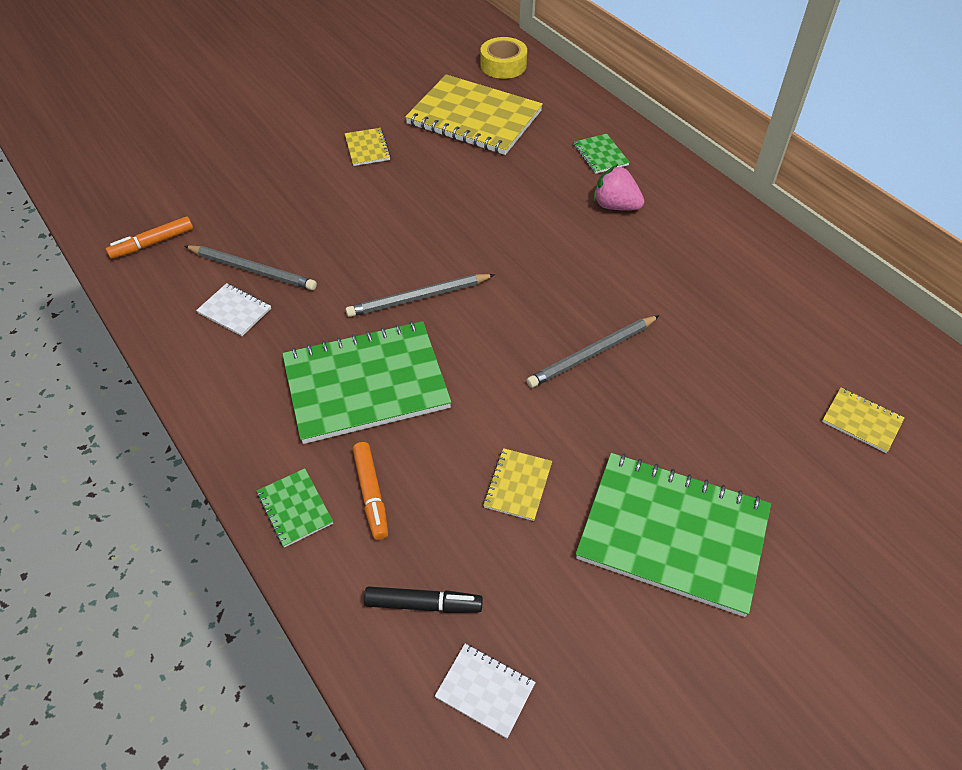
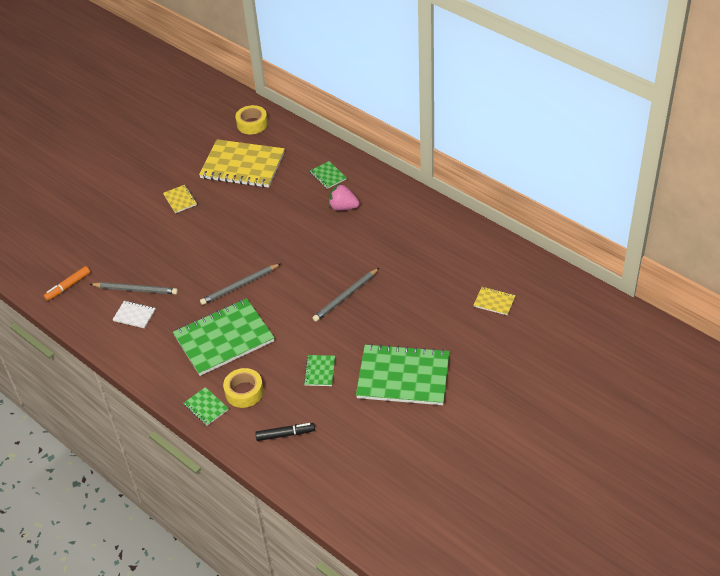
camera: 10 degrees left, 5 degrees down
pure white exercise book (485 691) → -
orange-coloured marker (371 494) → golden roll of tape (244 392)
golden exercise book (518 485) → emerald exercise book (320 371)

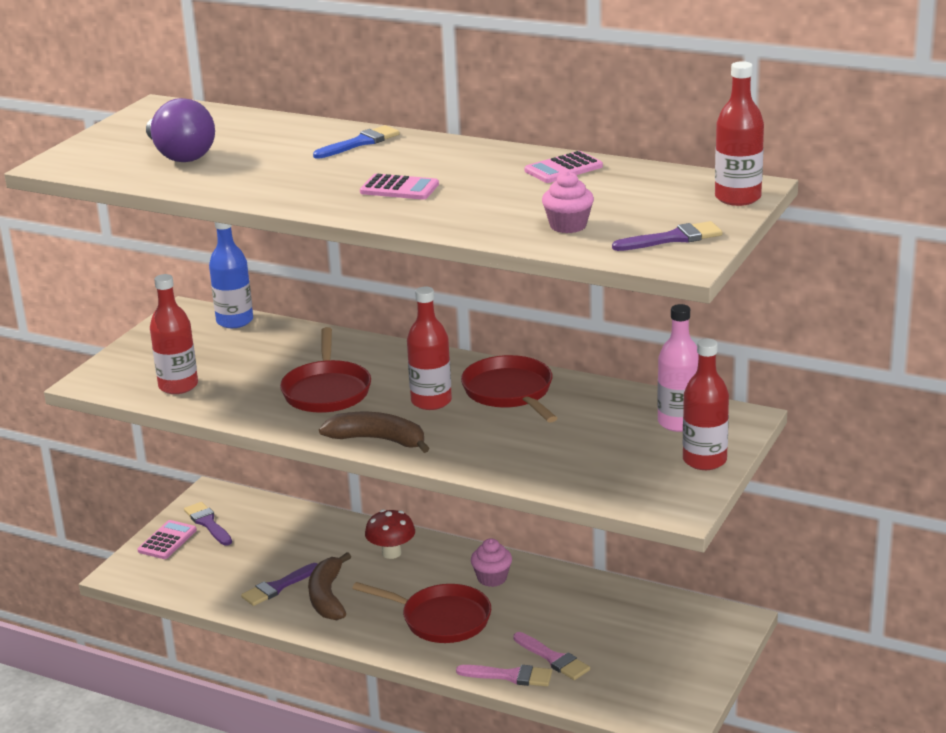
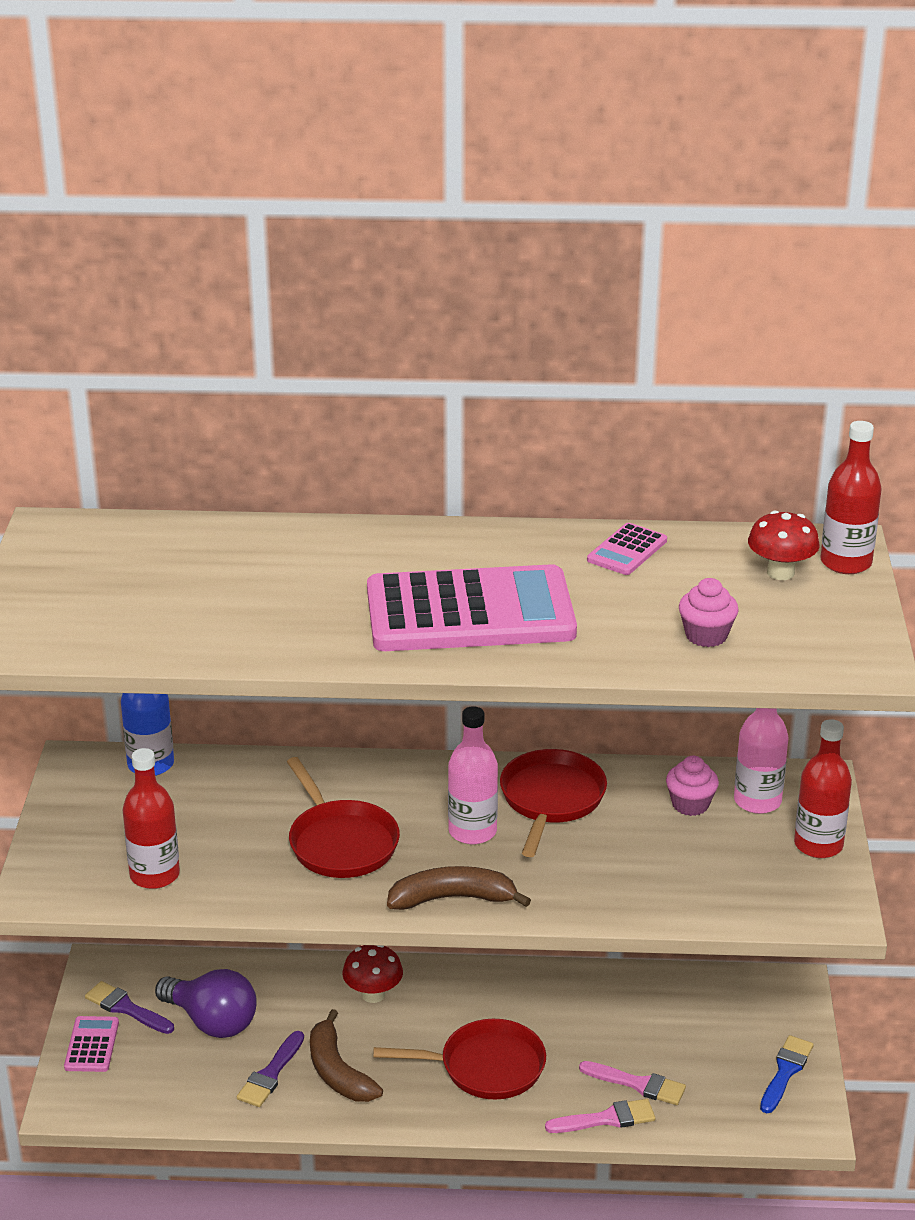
camera: 25 degrees left, 5 degrees up
royal purple brush (672 238) → -
- → red mushroom (780 573)
royal purple bulb (180 155) → royal purple bulb (212 1022), moved
blue brush (360 143) → blue brush (785 1072), moved
pink muffin (492 578) → pink muffin (690 804), moved
red bottle (431 401) → pink bottle (472 831)
red pan (510 392) → red pan (551 800), 60 degrees clockwise
pink adding machine (399 188) → pink adding machine (470 612), x2.36

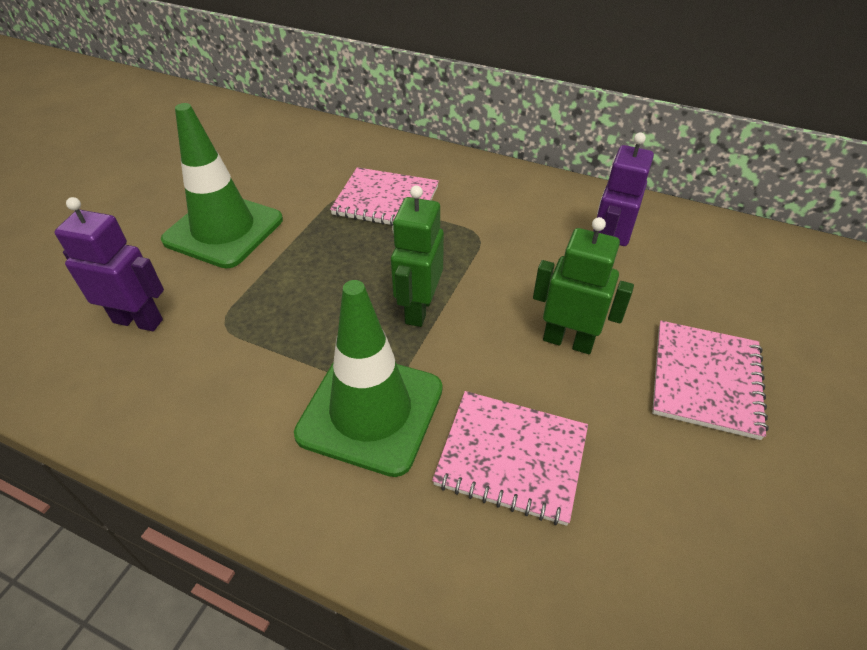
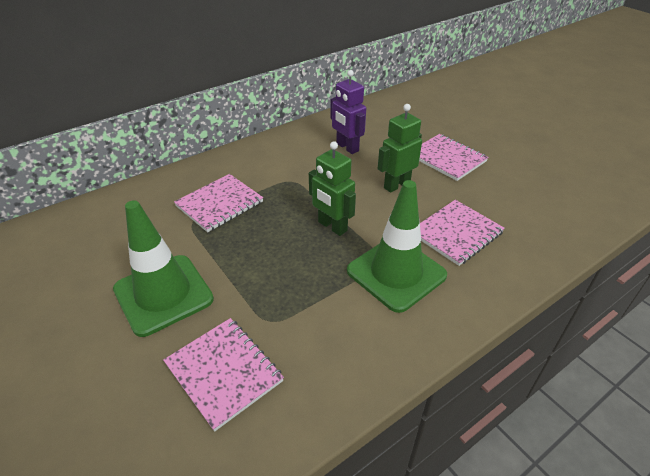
camera: 60 degrees left, 5 degrees down
royal purple toy robot (138 321) → pink exercise book (224 372)

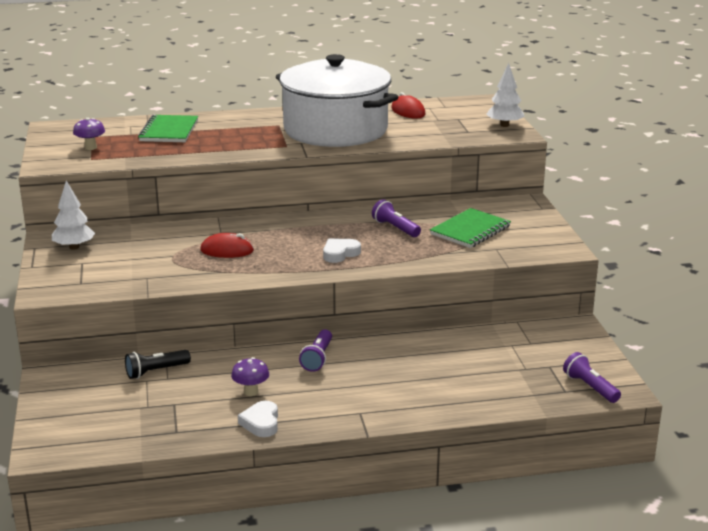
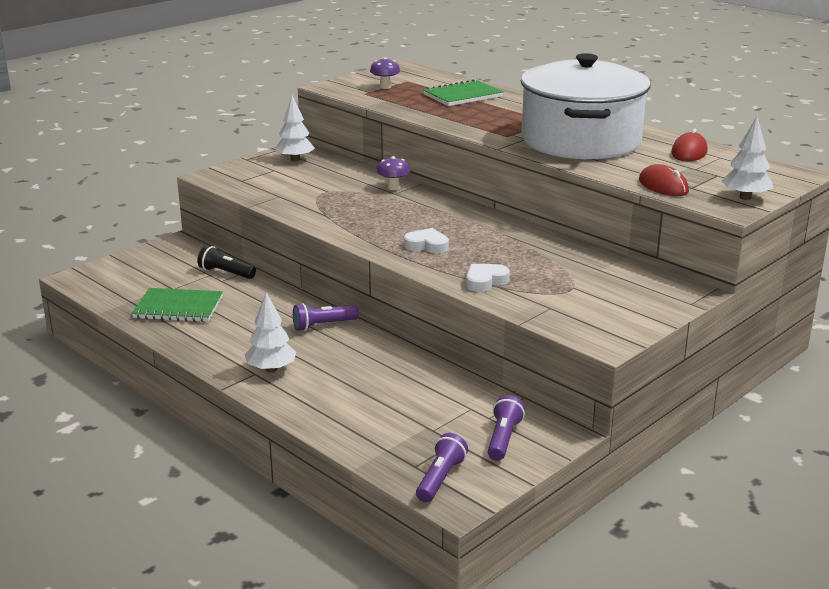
camera: 55 degrees right, 0 degrees up
- → pure white toy tree (271 369)
red PC mouse (227 250) → red PC mouse (663 186), moved
royal purple mushroom (251 392) → royal purple mushroom (393 188), moved
pure white heart shape (261 423) → pure white heart shape (485 281), moved
royal purple torch (395 228) → royal purple torch (503 438), moved
emerald exercise book (470 230) → emerald exercise book (178 308), moved

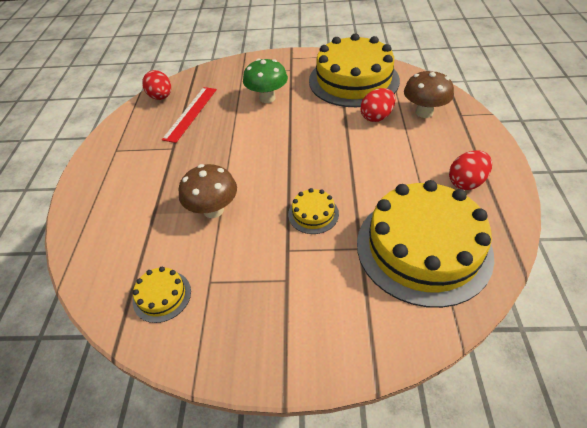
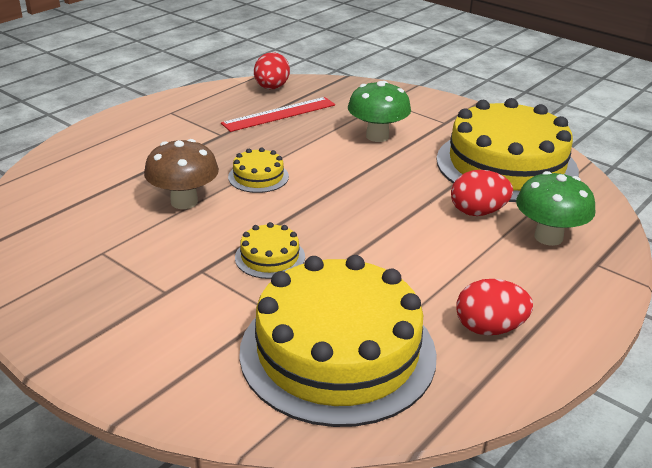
camera: 35 degrees right, 15 degrees down
golden gateau (162 296) → golden gateau (258 177), moved
russet mushroom (424 112) → emerald mushroom (548 237)

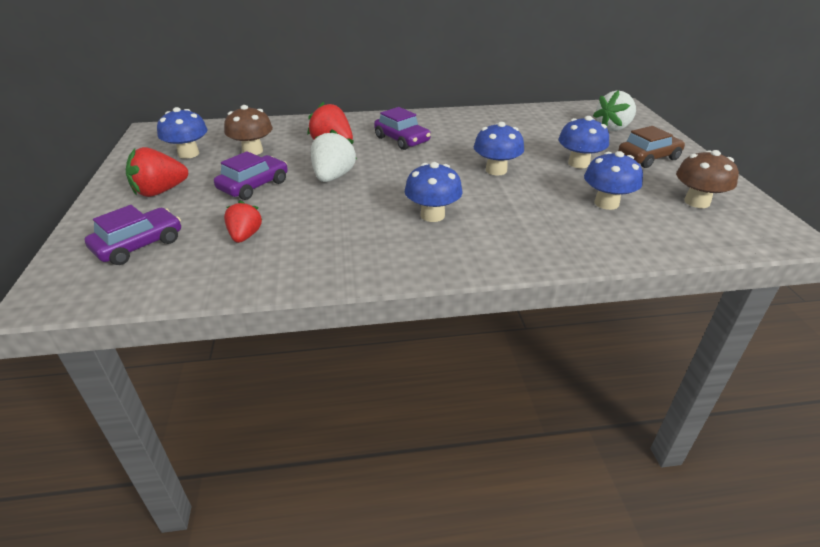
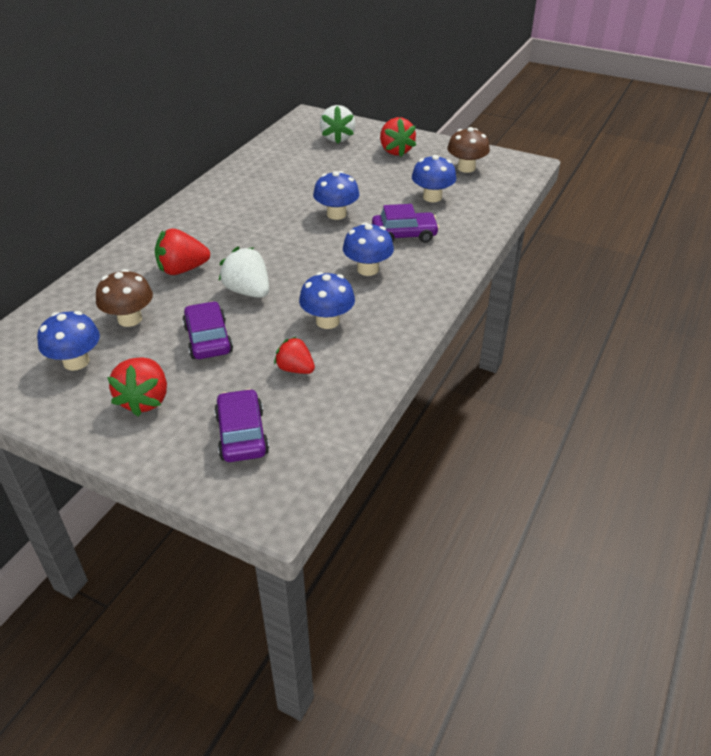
camera: 55 degrees left, 5 degrees up
royal purple automobile (402 140) → royal purple automobile (404 235), moved
blue mushroom (578 163) → blue mushroom (327 321), moved
russet automobile (648 158) → red strawberry (395 151)

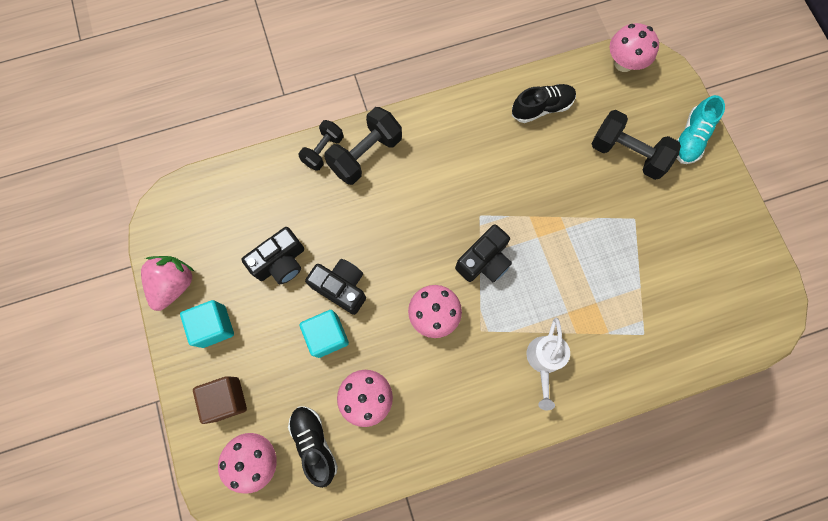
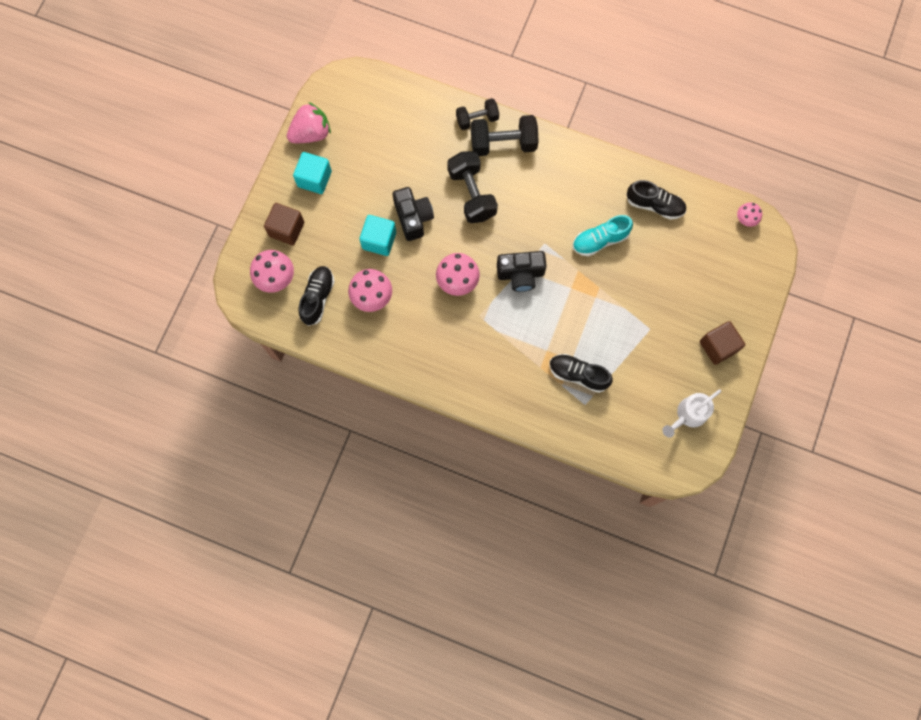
camera: 40 degrees right, 0 degrees up
jet-black compact camera (281 262) → -
- → jet-black sneaker (578 374)
- → russet block (718 346)
pure white watering can (543 361) → pure white watering can (688 415), moved
jet-black hand weight (627 153) → jet-black hand weight (472 194), moved
teal sneaker (690 138) → teal sneaker (600 240), moved
pink mushroom (623 63) → pink mushroom (745 219), x0.58

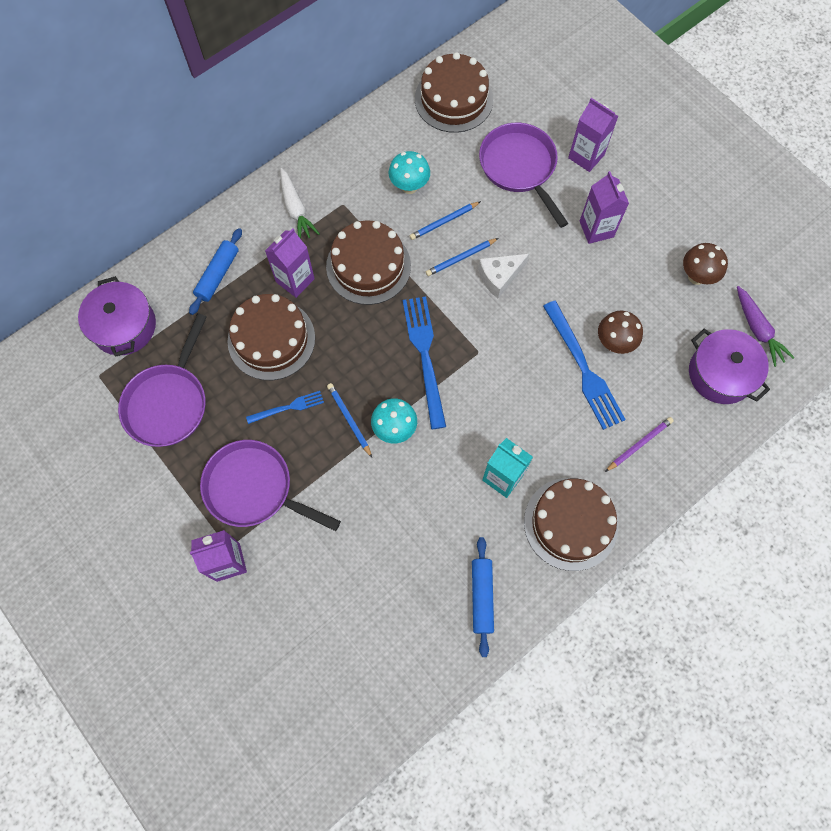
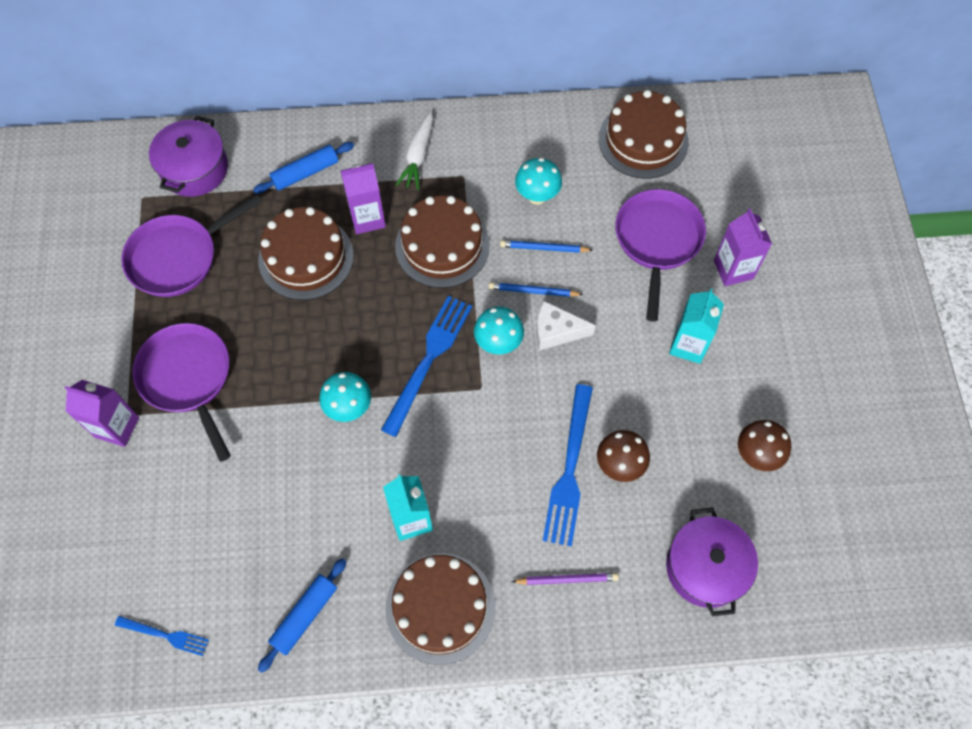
camera: 35 degrees right, 5 degrees down
blue wooden pencil (349 419) → -
royal purple root vegetable (758 330) → -
- → teal mushroom (498 343)
blue fork (288 407) → blue fork (165 635), moved
royal purple carton (596 229) → teal carton (688 345)

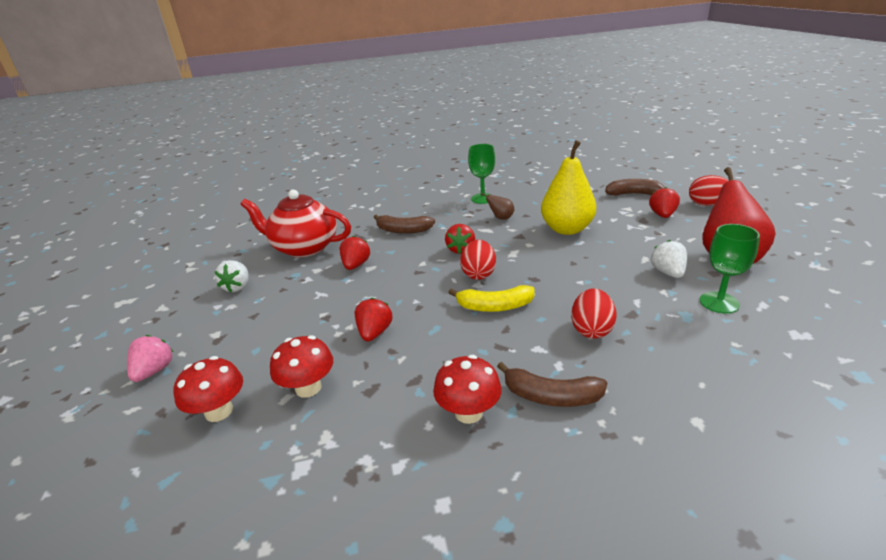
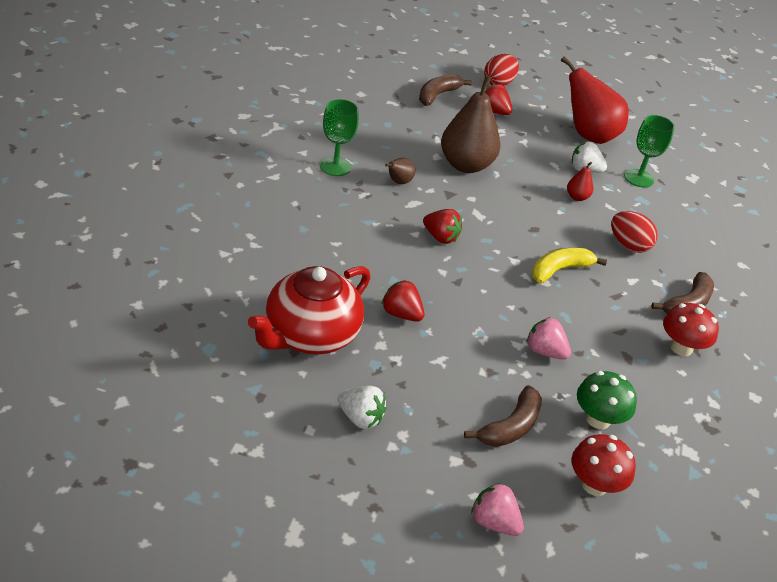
camera: 70 degrees left, 10 degrees up
red egg (478 274) → -
- → red toy pear (577 197)
russet banana fruit (403 230) → russet banana fruit (510 427), moved
red mushroom (308 388) → emerald mushroom (598 419)
red strawberry (374 333) → pink strawberry (545 351)
golden toy pear (567 229) → russet toy pear (466 165)
golden banana fruit (495 306) → golden banana fruit (559 270), 150 degrees counterclockwise

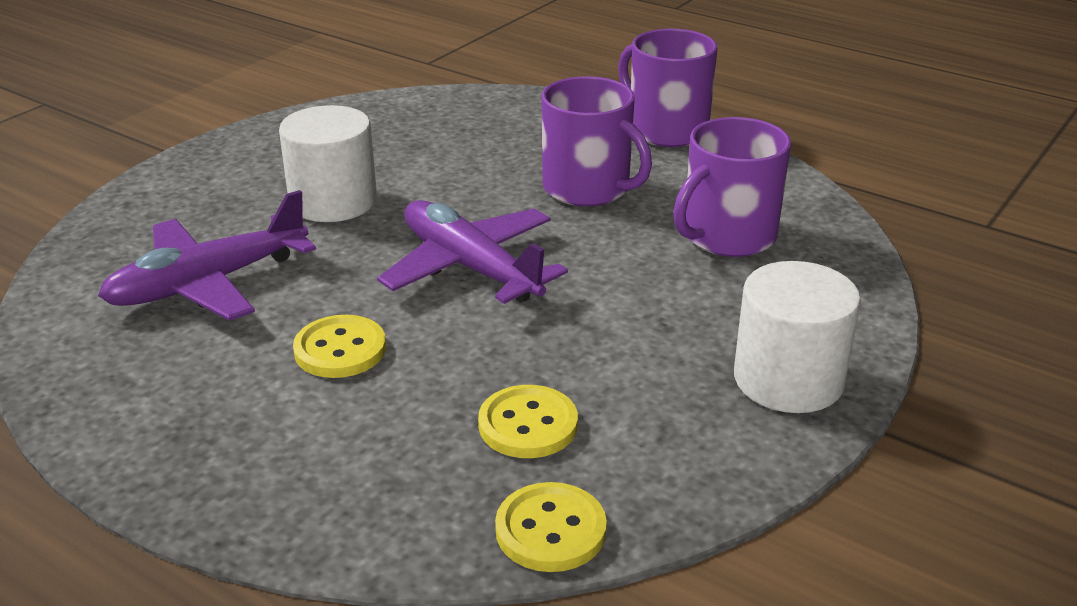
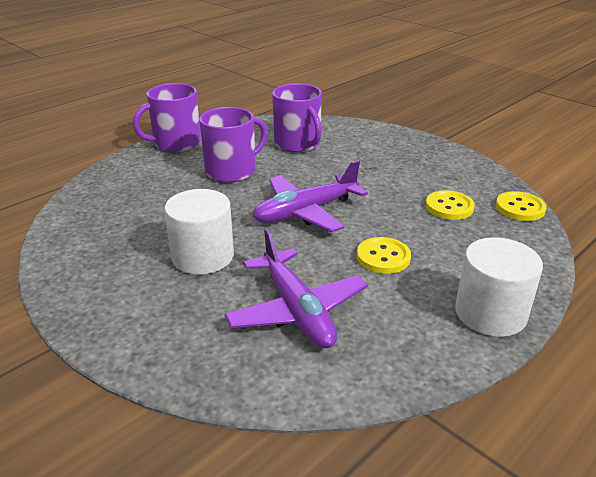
camera: 80 degrees left, 0 degrees up
pure white cylinder (788 380) → pure white cylinder (490 313), moved

